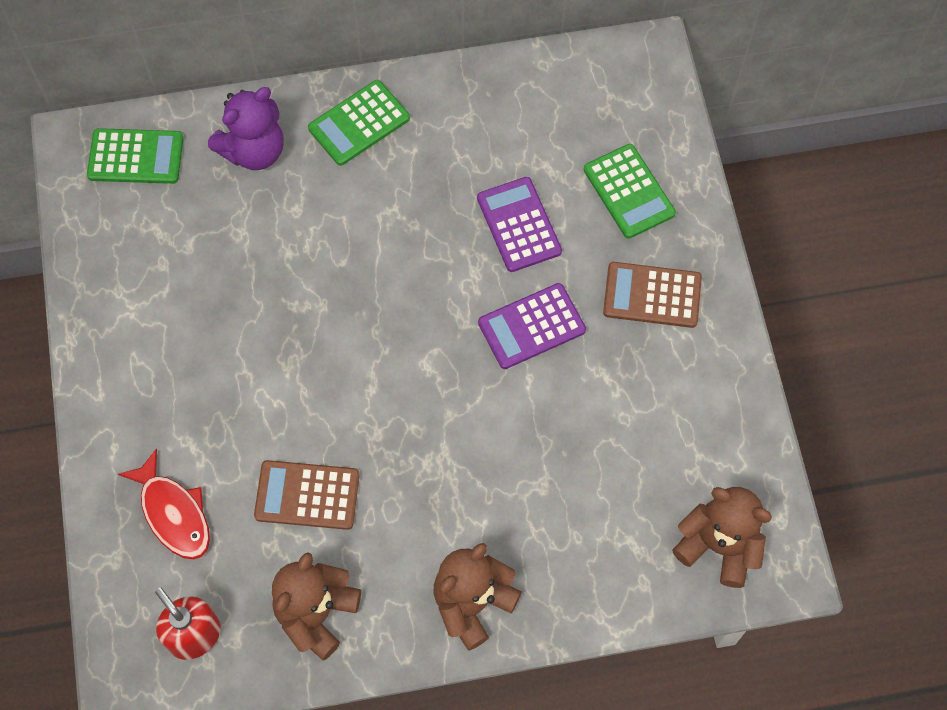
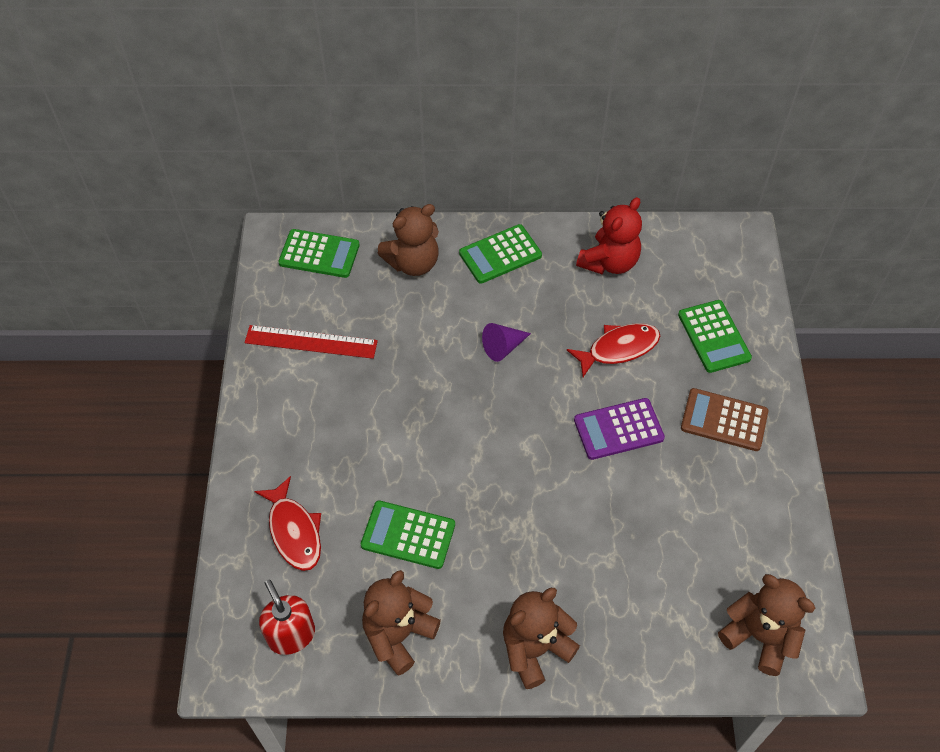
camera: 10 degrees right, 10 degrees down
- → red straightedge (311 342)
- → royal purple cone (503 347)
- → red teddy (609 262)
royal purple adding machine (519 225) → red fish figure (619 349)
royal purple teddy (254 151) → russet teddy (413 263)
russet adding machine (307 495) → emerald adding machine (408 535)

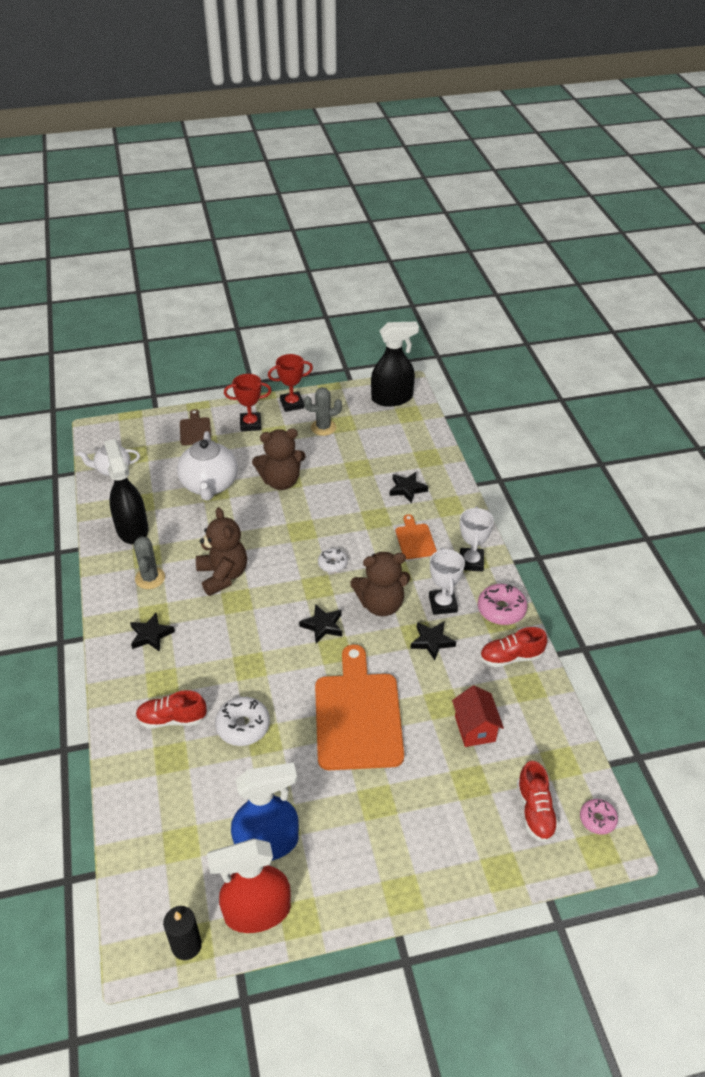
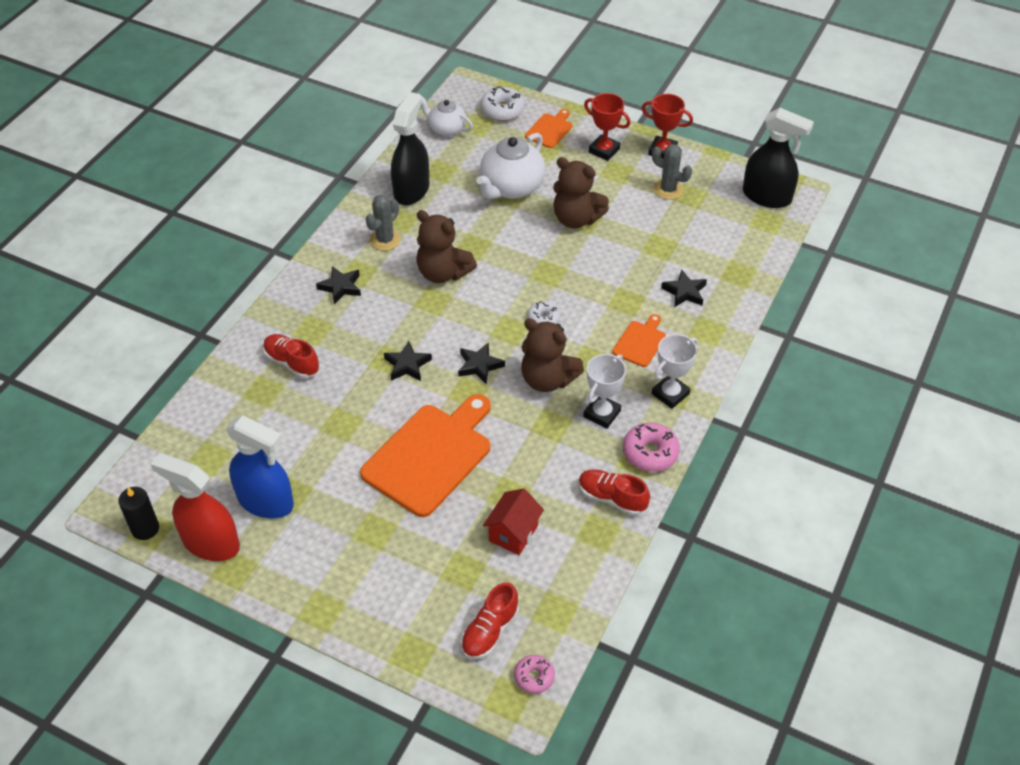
camera: 40 degrees right, 5 degrees up
pure white donut (243 726) → pure white donut (502 110), moved
jet-black star (432 641) → jet-black star (407 365), moved
russet bread board (195 430) → orange-coloured bread board (550 130)
russet teddy (223 576) → russet teddy (443 273), 105 degrees clockwise

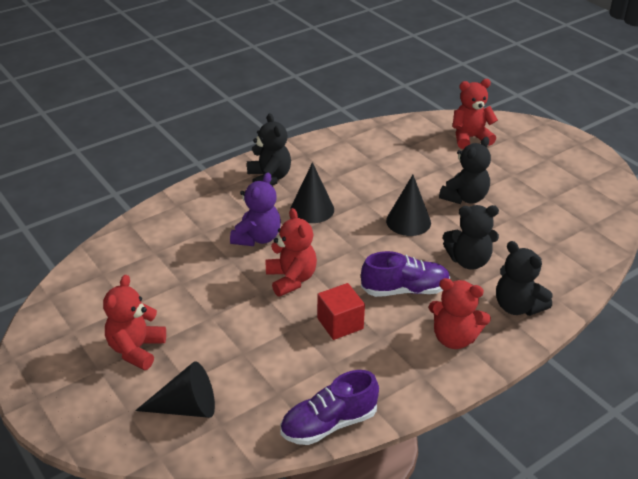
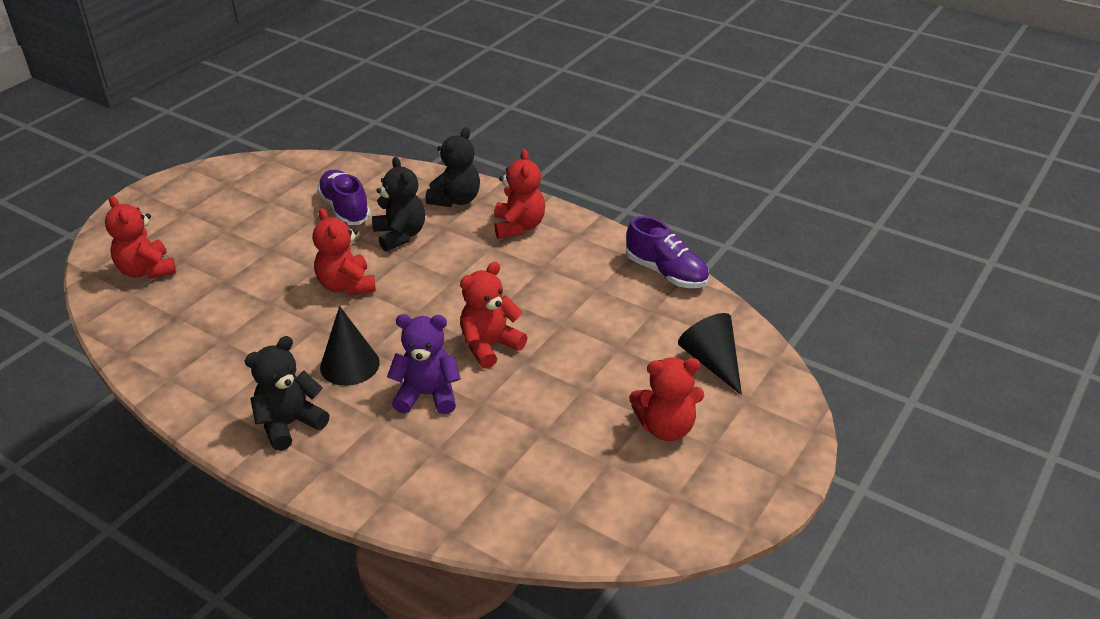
camera: 110 degrees left, 0 degrees up
red block (340 323) → -
jet-black teddy (465 198) → -
royal purple sneaker (405 290) → royal purple sneaker (345 209), moved
jet-black cone (408 221) → red teddy (346 285)

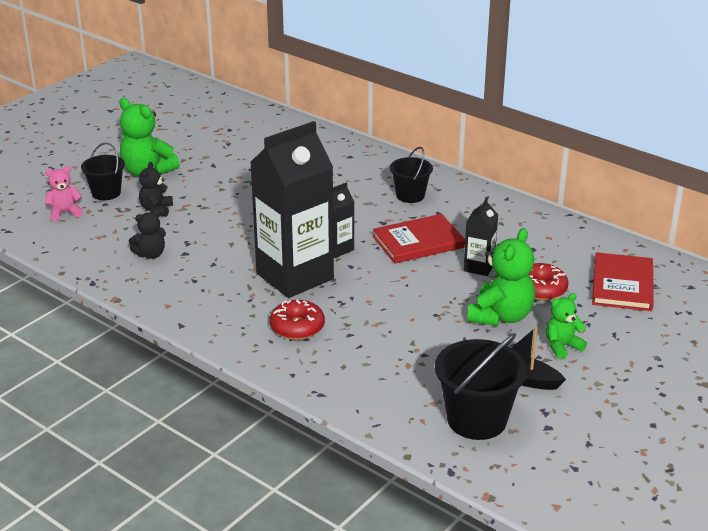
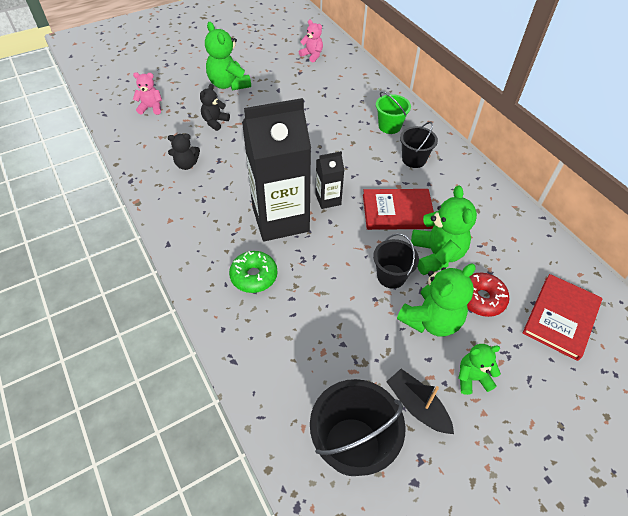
camera: 20 degrees right, 20 degrees up
- → pink teddy (312 55)
- → emerald pail (389 126)
jet-black pail (106 193) → jet-black pail (391 276), moved
jet-black carton (479 267) → emerald teddy (436 255)
red donut (297 327) → emerald donut (254 276)

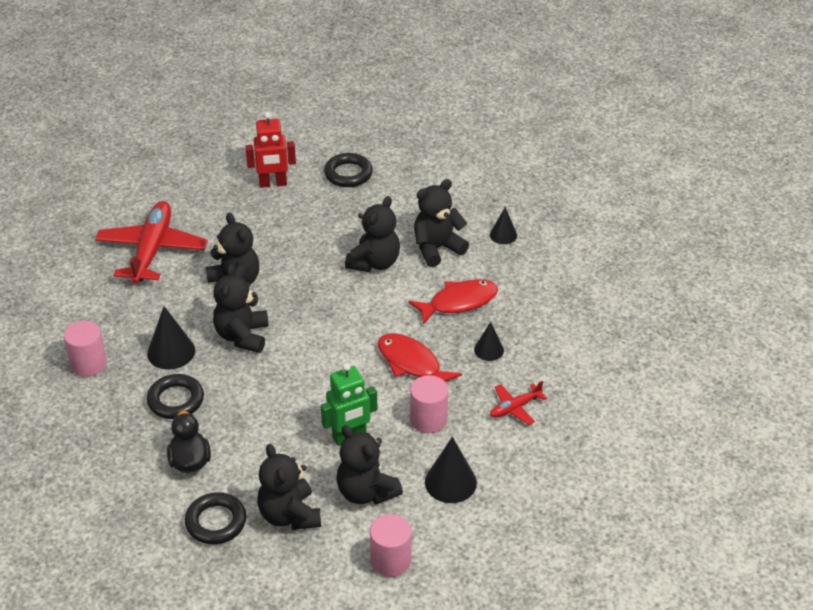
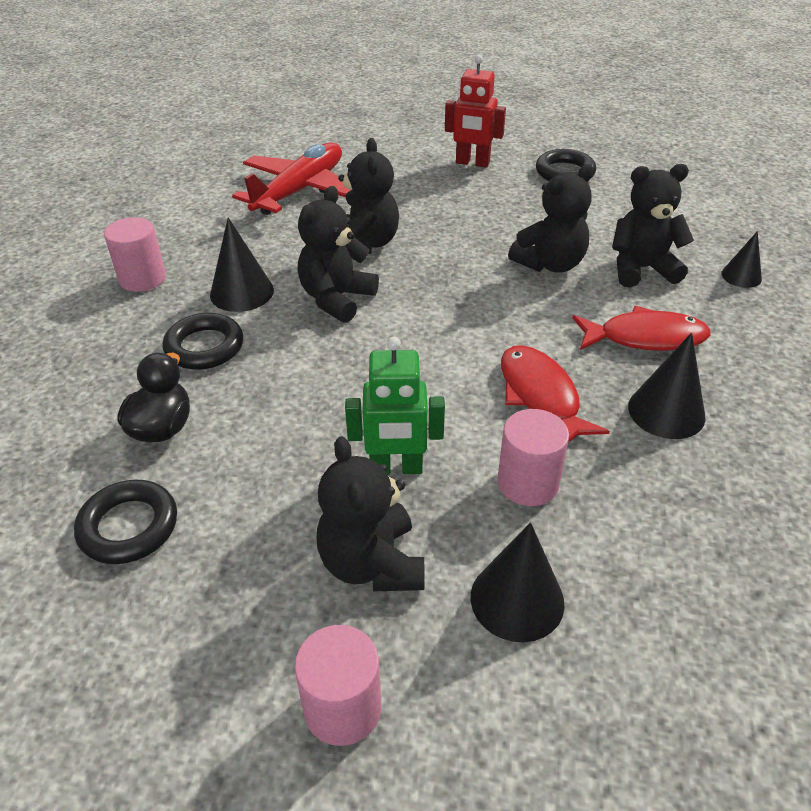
camera: 25 degrees right, 0 degrees up
jet-black teddy (289 515) → -
red aeroplane (515 408) → -
jet-black cone (489 350) → jet-black cone (666 411), x1.60

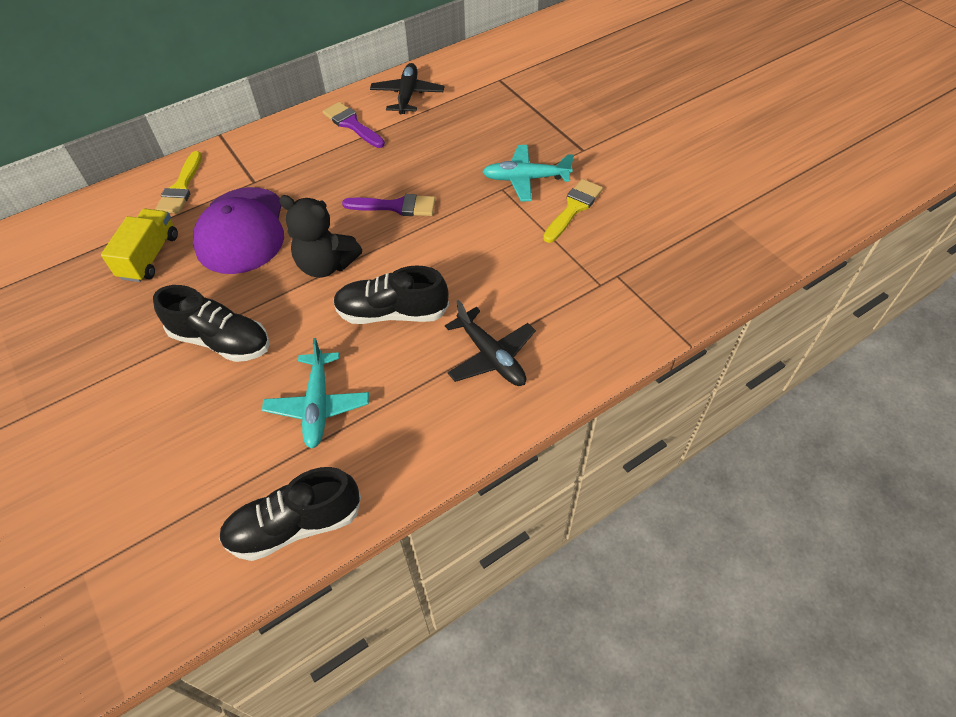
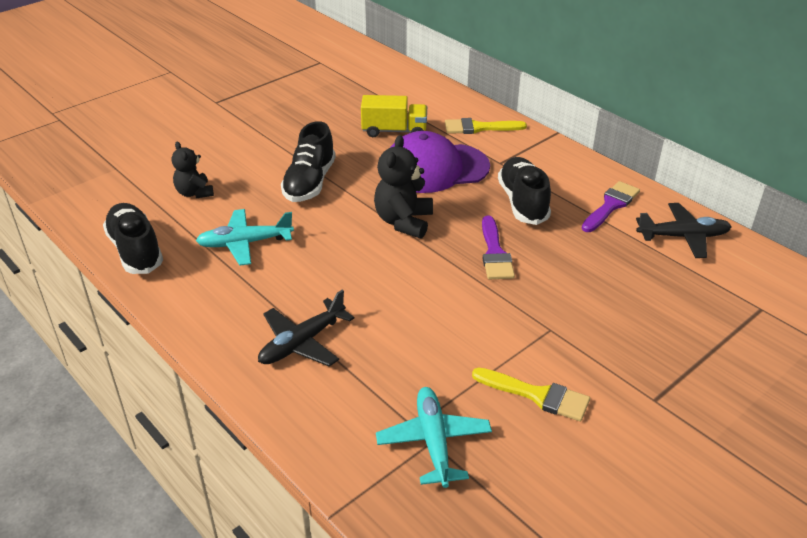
camera: 80 degrees right, 15 degrees down
- → jet-black teddy (194 193)
jet-black sneaker (392 313) → jet-black sneaker (523 202), moved
teal aeroplane (525 179) → teal aeroplane (433 441), moved

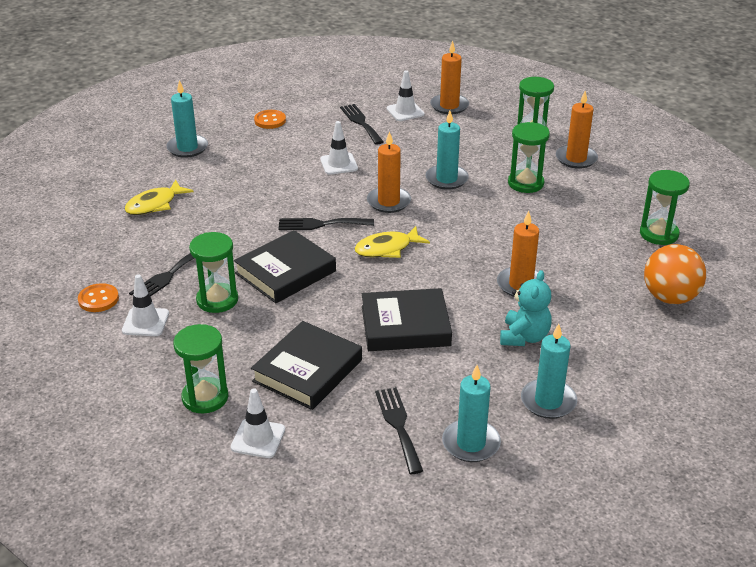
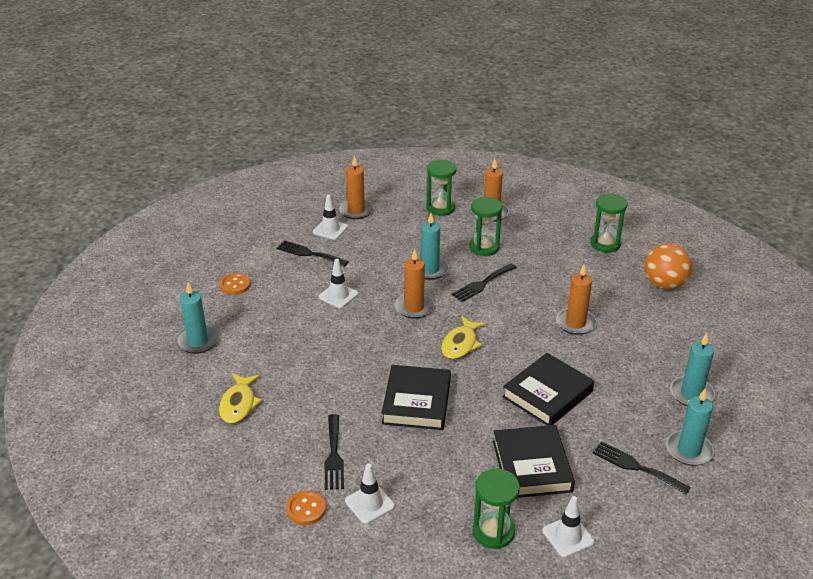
camera: 40 degrees left, 0 degrees up
emerald sandglass (217 300) → -
teal teddy (524 337) → -
jet-black fork (321 224) → jet-black fork (482 284), moved

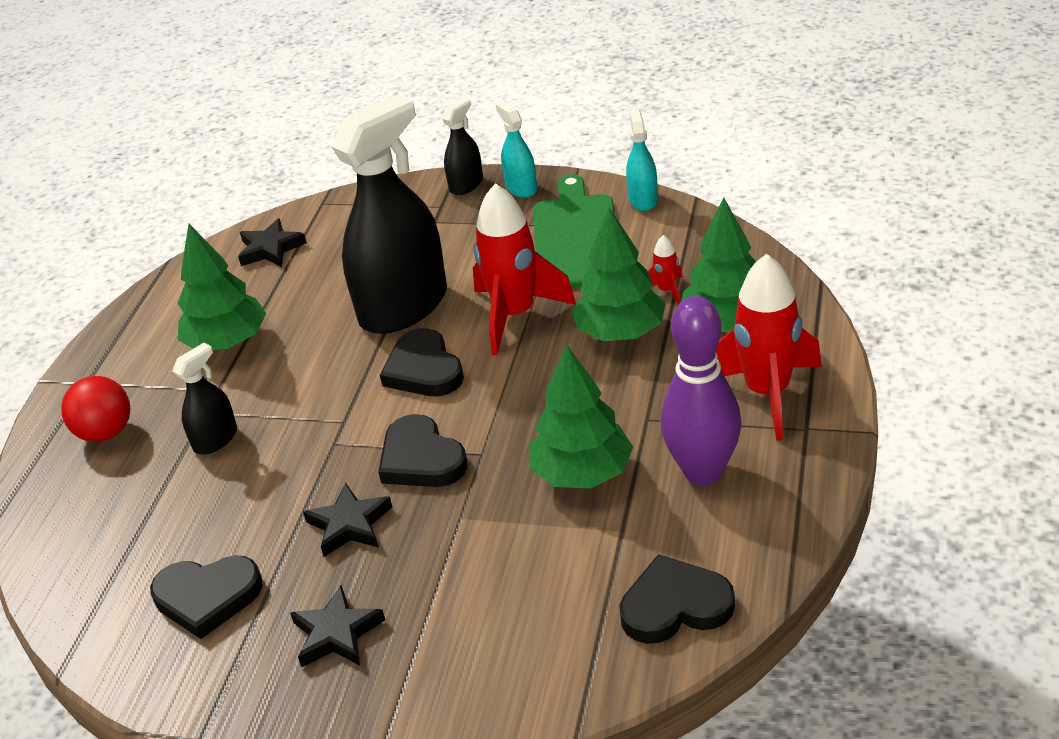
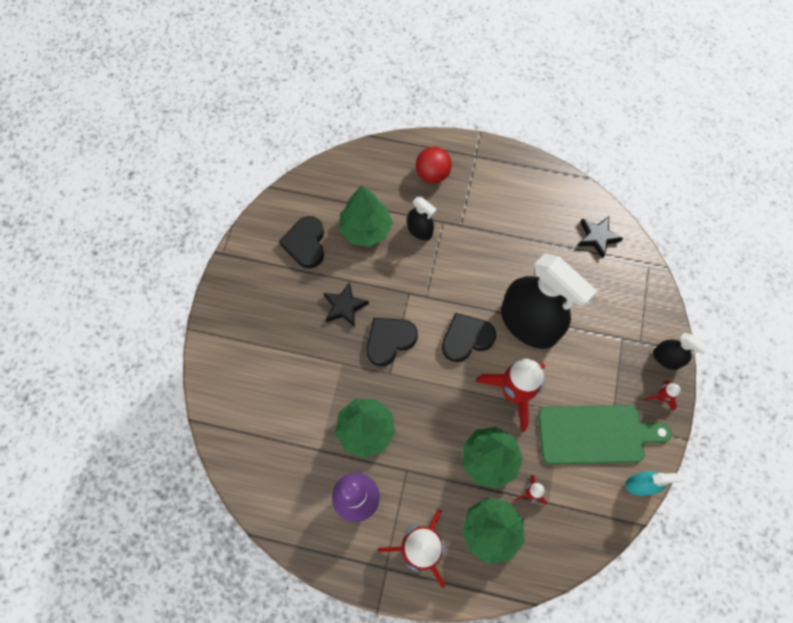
camera: 85 degrees right, 30 degrees up
jet-black star (336 633) → -
jet-black heart shape (675 606) → -
emerald toy tree (227 343) → emerald toy tree (365 229), moved
teal spray cleaner (521 188) → red toy rocket (660 397)

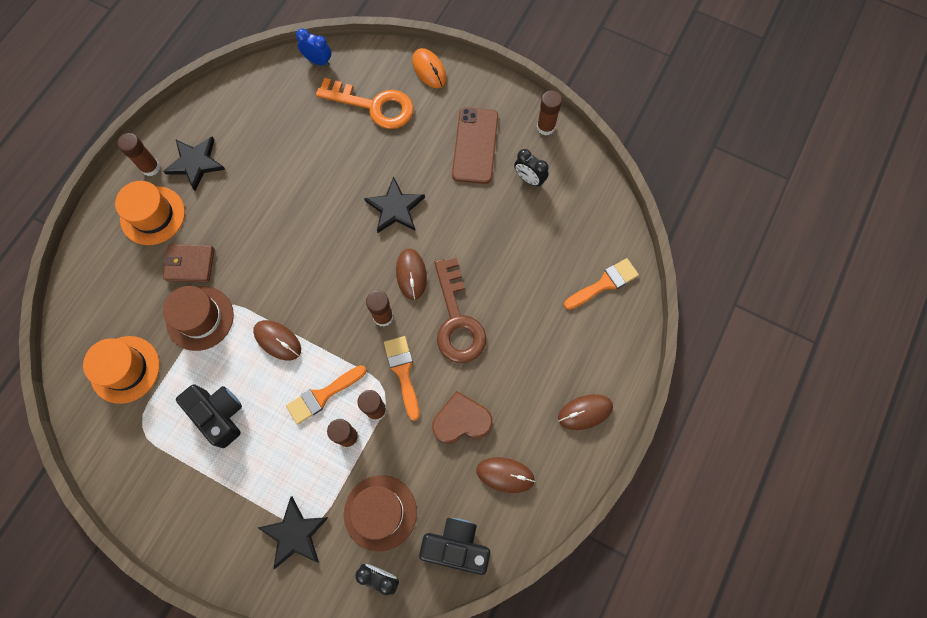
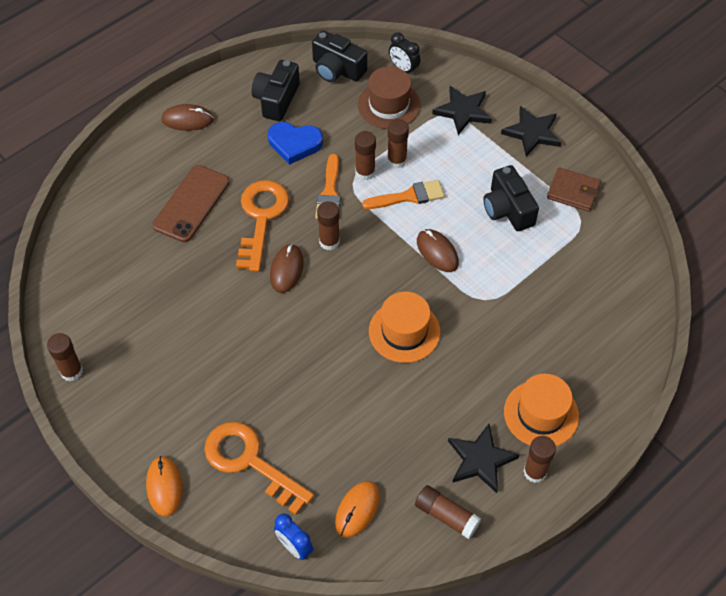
camera: 160 degrees left, 15 degrees down
russet hat (200 318) → -
jet-black bedside clock (529 179) → -
orange-coloured brush (604 283) → -
- → orange-coloured PC mouse (357 510)
- → russet glue (446 516)
orange-coloured hat (125 369) → orange-coloured hat (404 331), moved
russet wallet (190 264) → russet wallet (573 192), moved
jet-black star (395 208) → jet-black star (532 133), moved
russet mobile phone (475 145) → russet mobile phone (191 204), moved
russet PC mouse (505 475) → jet-black compact camera (276 99)
russet heart shape (461 420) → blue heart shape (294 144)
russet latchkey (457 320) → orange-coloured latchkey (261 218)

